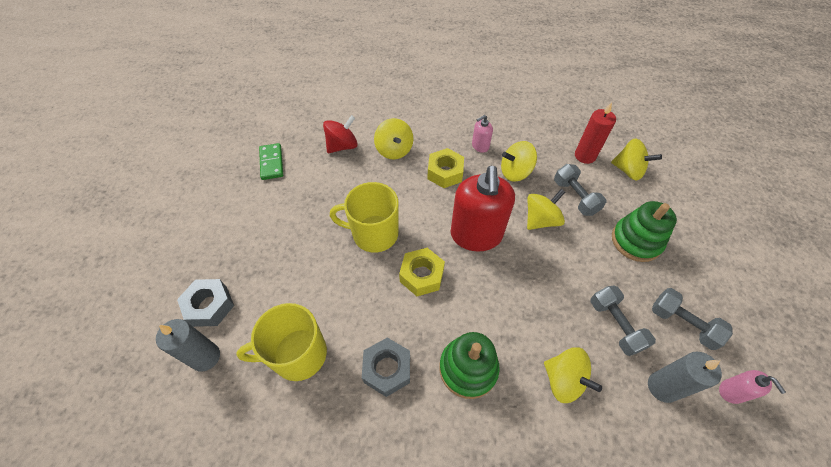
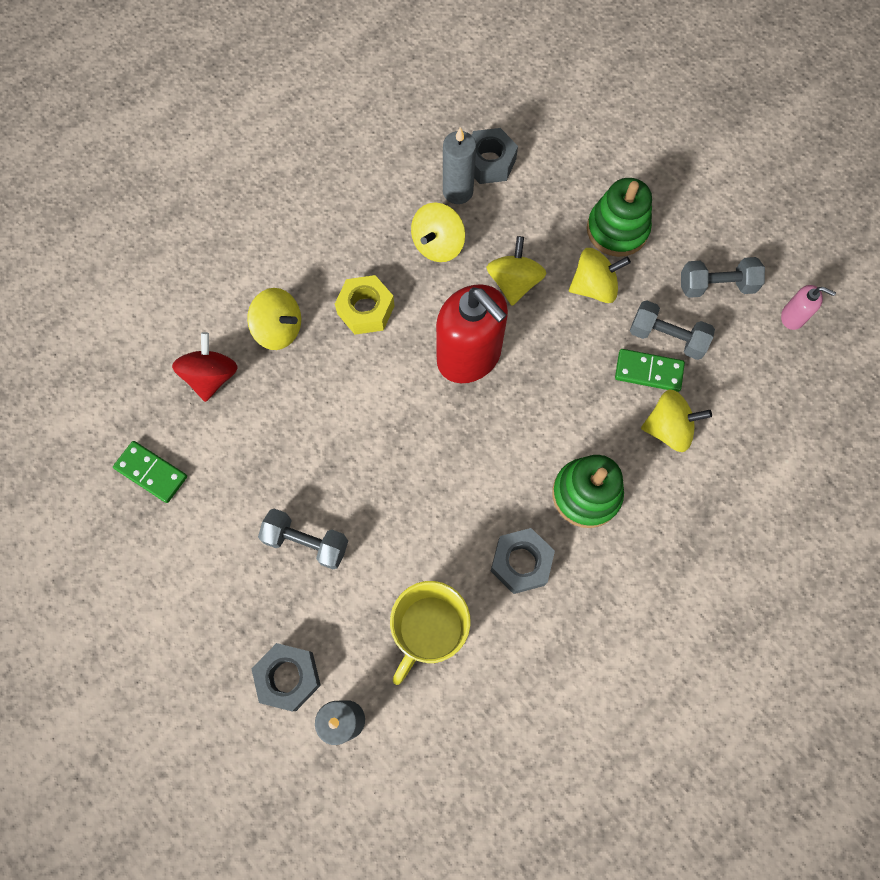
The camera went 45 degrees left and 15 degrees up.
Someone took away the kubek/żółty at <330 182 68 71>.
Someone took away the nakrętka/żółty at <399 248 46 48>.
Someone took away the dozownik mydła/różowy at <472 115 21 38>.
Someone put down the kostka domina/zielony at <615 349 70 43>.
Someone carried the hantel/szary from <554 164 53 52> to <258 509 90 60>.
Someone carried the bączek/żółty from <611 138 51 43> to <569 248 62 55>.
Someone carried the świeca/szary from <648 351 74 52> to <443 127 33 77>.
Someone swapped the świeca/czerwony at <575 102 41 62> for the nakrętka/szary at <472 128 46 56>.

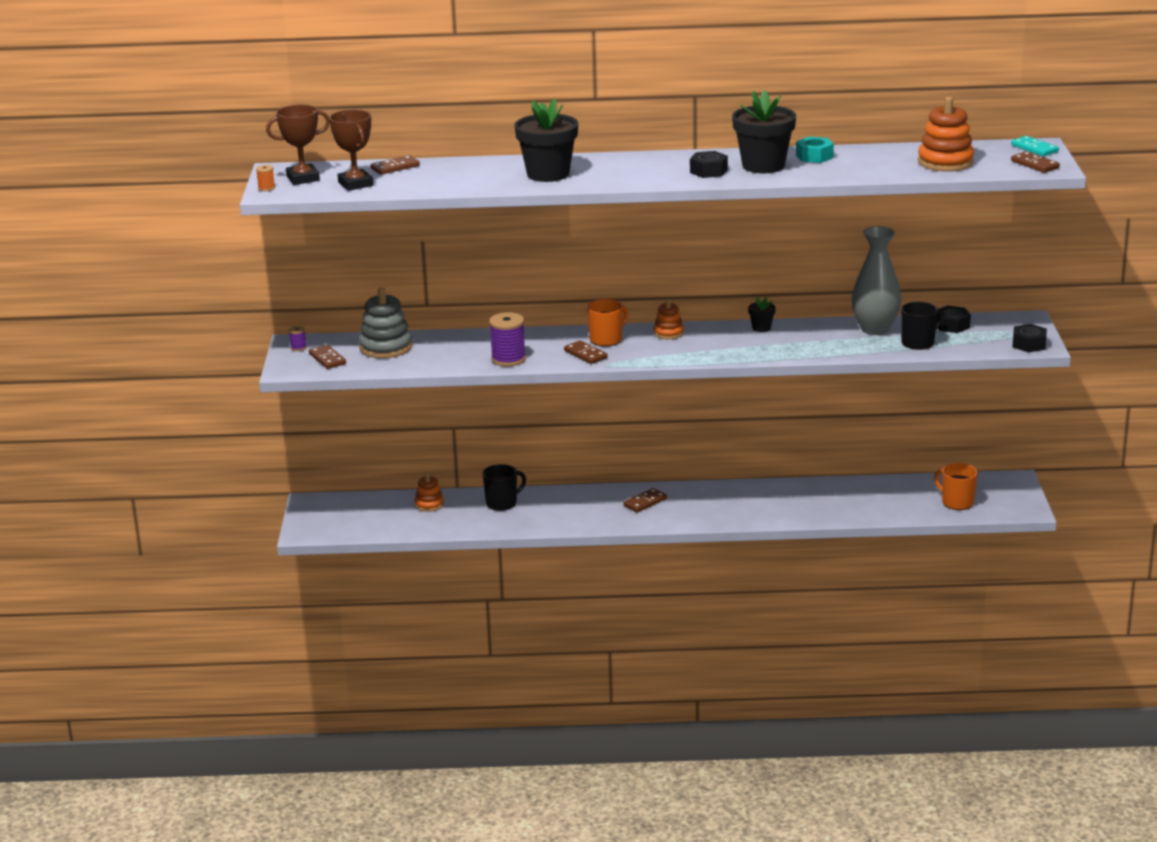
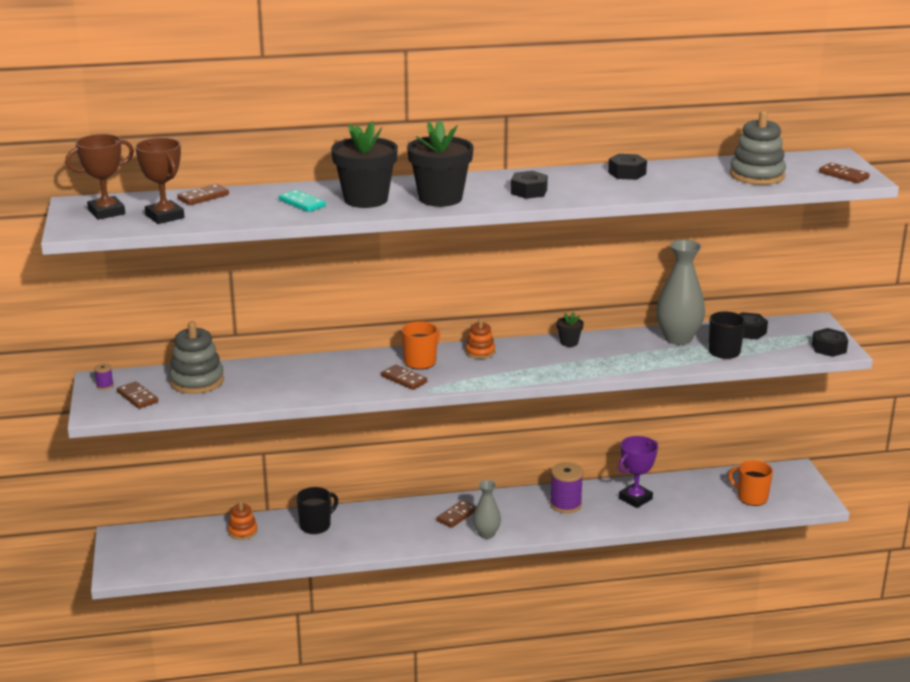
The camera went 10 degrees left and 0 degrees up.
Someone took away the szpulka/pomarańczowy at <256 165 19 26>.
Someone put down the wazon/szary at <473 480 28 59>.
Someone put down the puchar/fioletowy at <618 436 40 72>.
Someone carried the szpulka/fioletowy from <489 312 37 55> to <550 462 33 51>.
Someone carried the doniczka/czarny from <732 90 64 83> to <407 120 67 87>.
Someone carried the kostka domina/turkusowy from <1011 136 48 20> to <279 190 47 22>.
Someone repainted the nakrętka/turkusowy at <796 137 38 26>, which became the nakrętka/czarny at <608 154 39 26>.
Someone repainted the zabawka nakładanka/pomarańczowy at <918 97 56 75>, which became the zabawka nakładanka/szary at <730 111 56 74>.

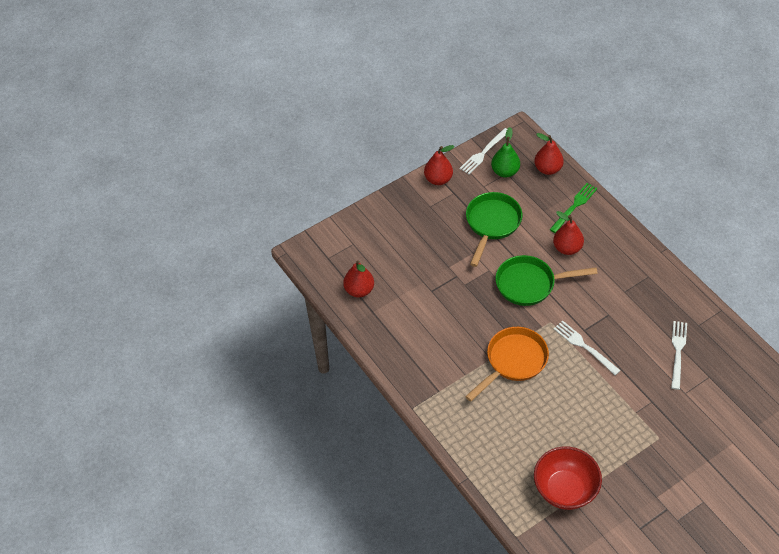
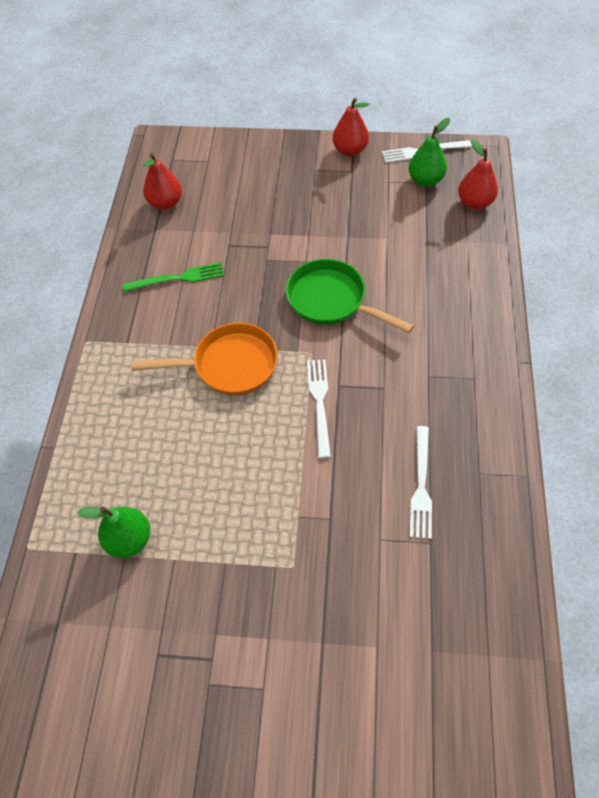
The camera went 40 degrees right and 5 degrees up.
Someone took away the patelnia/zielony at <466 192 56 75>.
Someone took away the gruszka/czerwony at <553 211 31 44>.
Someone carried the widelec/zielony from <549 183 48 50> to <123 262 101 30>.
Someone swapped the miska/czerwony at <534 446 68 64> for the gruszka/zielony at <77 507 73 51>.
Someone rotated the widelec/biały at <671 321 16 69> by 135 degrees clockwise.

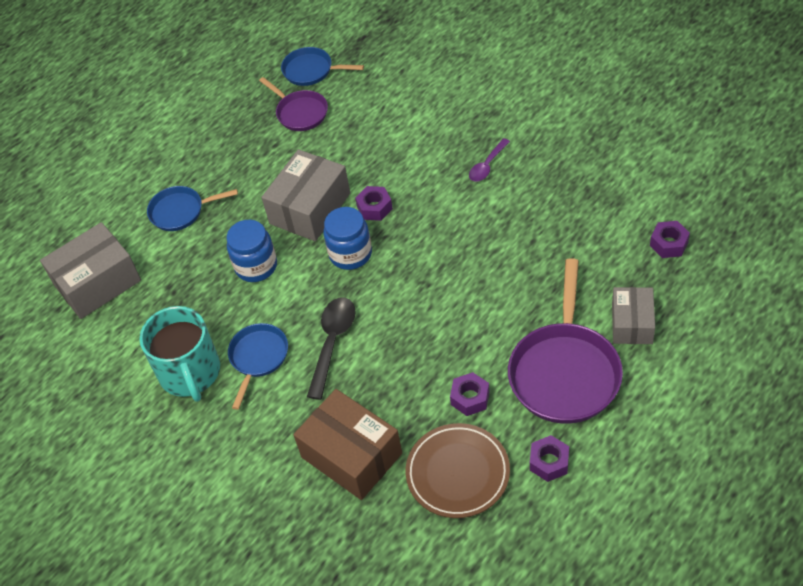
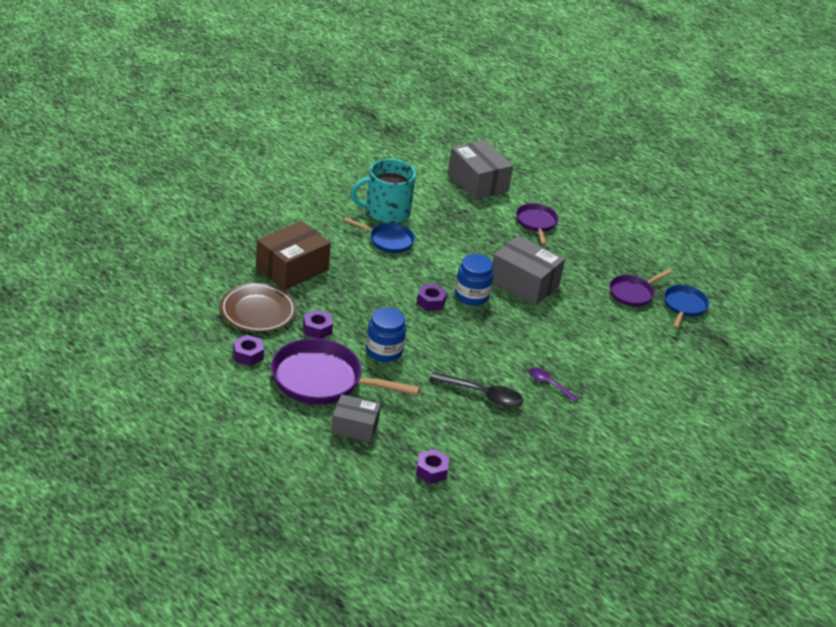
The camera went 85 degrees right and 15 degrees down.
Someone carried the słoik/niebieski from <226 220 51 62> to <366 307 40 55>.
Someone carried the łyżka/czarny from <307 297 49 103> to <429 372 94 36>.
Someone carried the nakrętka/fioletowy from <355 186 38 35> to <417 284 30 27>.
Someone repainted the patelnia/niebieski at <147 186 91 45>, which became the patelnia/fioletowy at <516 203 43 42>.

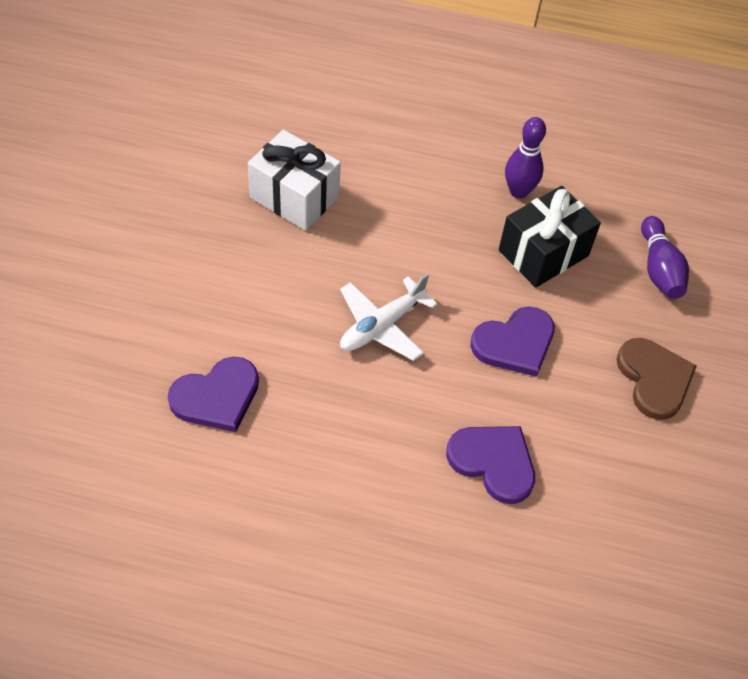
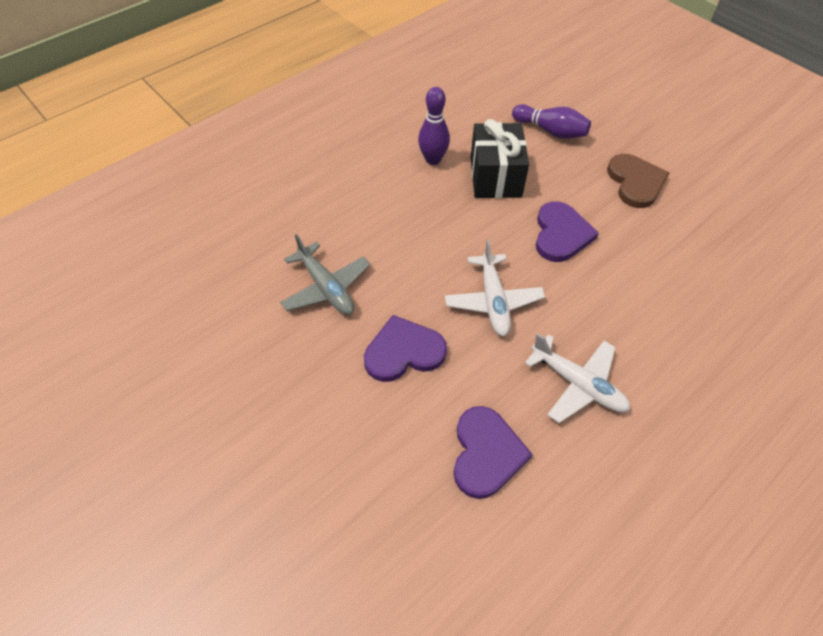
The camera went 50 degrees left and 0 degrees up.
Someone put down the samolot/biały at <525 333 105 90>.
Someone carried the serce/fioletowy from <446 426 89 78> to <364 315 83 67>.
Someone swapped the prezent/biały at <248 130 93 101> for the samolot/szary at <280 234 90 81>.
Someone rotated the serce/brązowy at <616 338 81 82> by 60 degrees clockwise.

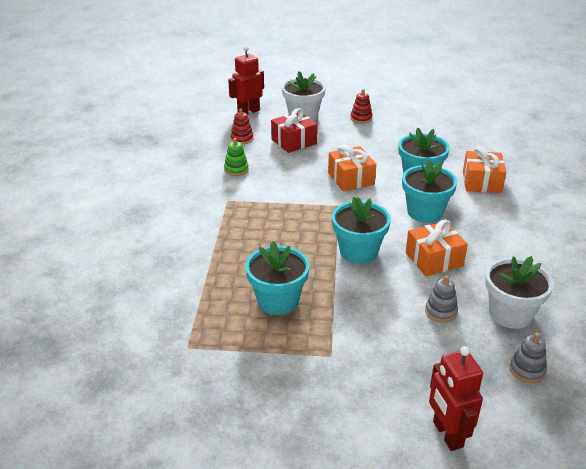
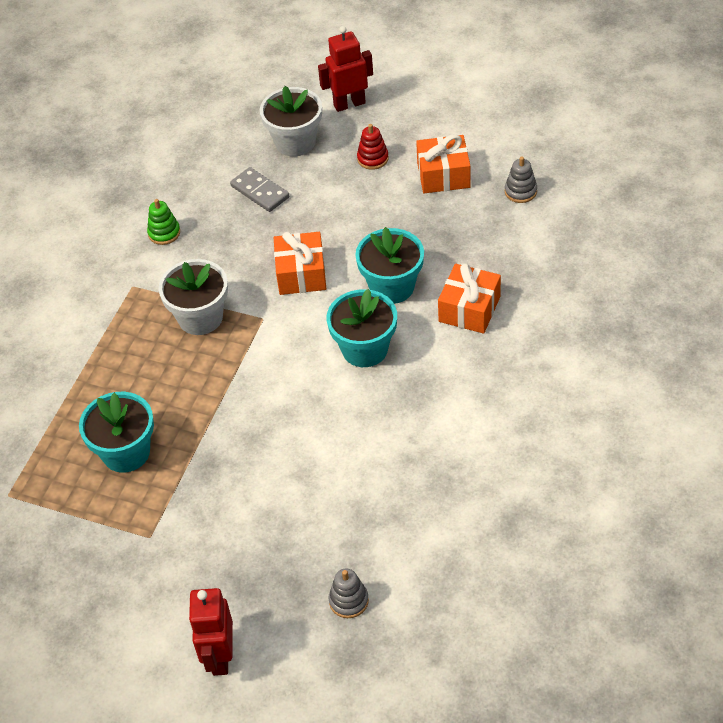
The camera went 20 degrees right and 15 degrees up.
Someone took away the zabawka nakładanka/czerwony at <231 108 23 36>.
Someone took away the doniczka/turkusowy at <332 197 59 67>.
Someone carried the robot/czerwony from <228 46 36 69> to <318 26 55 86>.
Someone carried the prezent/pomarańczowy from <406 220 62 56> to <416 134 55 59>.
Someone carried the zabawka nakładanka/szary from <425 275 33 48> to <505 156 32 47>.
Someone carried the doniczka/biały from <485 256 69 73> to <159 259 69 76>.
Someone swapped the prezent/czerwony at <271 108 46 45> for the kostka domina/szary at <230 167 59 45>.

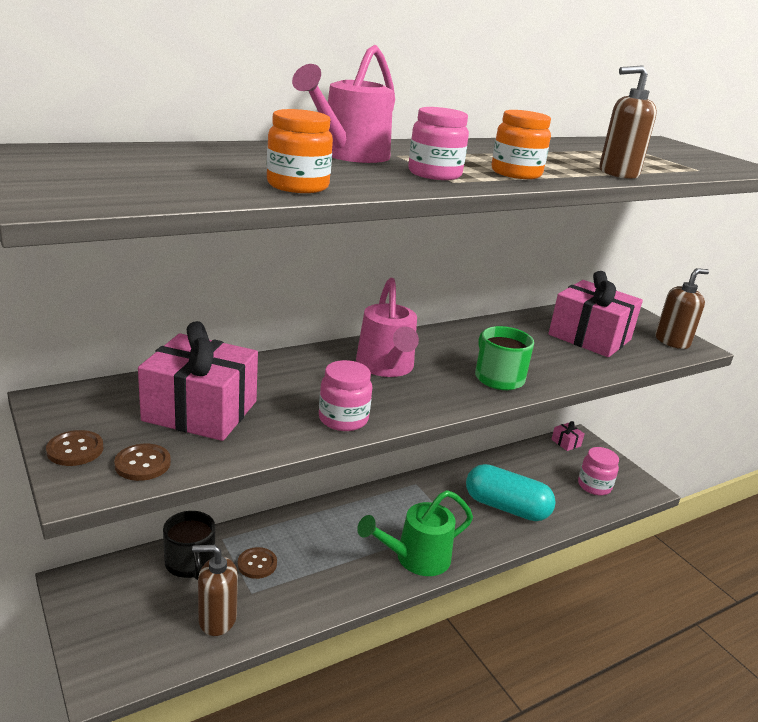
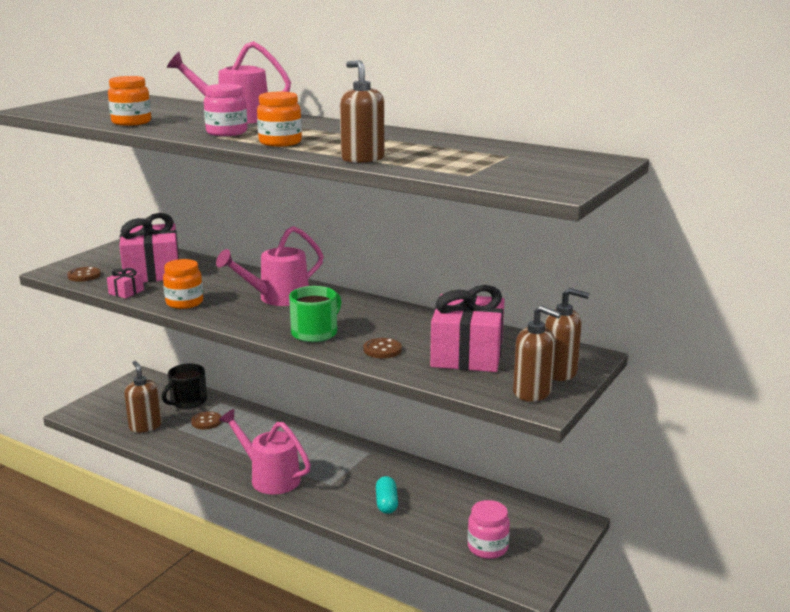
The camera went 65 degrees right and 5 degrees down.
Someone put down the dozownik mydła/brązowy at <545 288 44 93>.
Someone carried the guzik/brązowy from <46 430 57 36> to <363 338 39 20>.
Someone carried the prezent/różowy from <551 421 34 30> to <107 268 37 30>.
Someone repainted the słoik/różowy at <319 360 53 71>, which became the słoik/pomarańczowy at <163 259 40 50>.
Someone repainted the konewka/zielony at <357 490 116 86>, which became the konewka/różowy at <219 409 92 85>.
Someone scaled the kapsułka/turkusowy at <466 464 90 57> by 0.52.

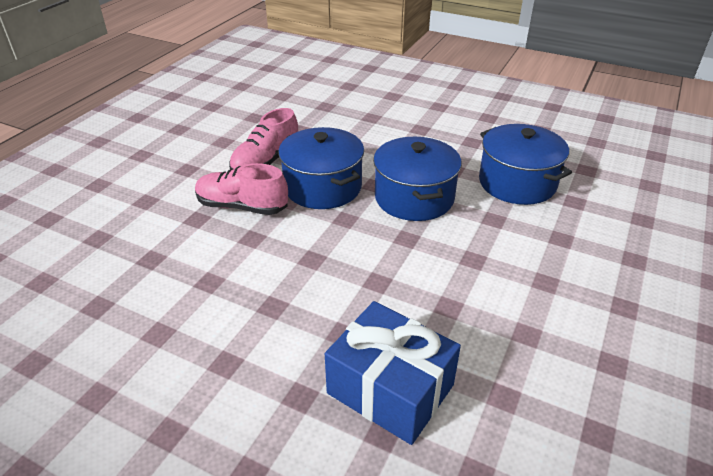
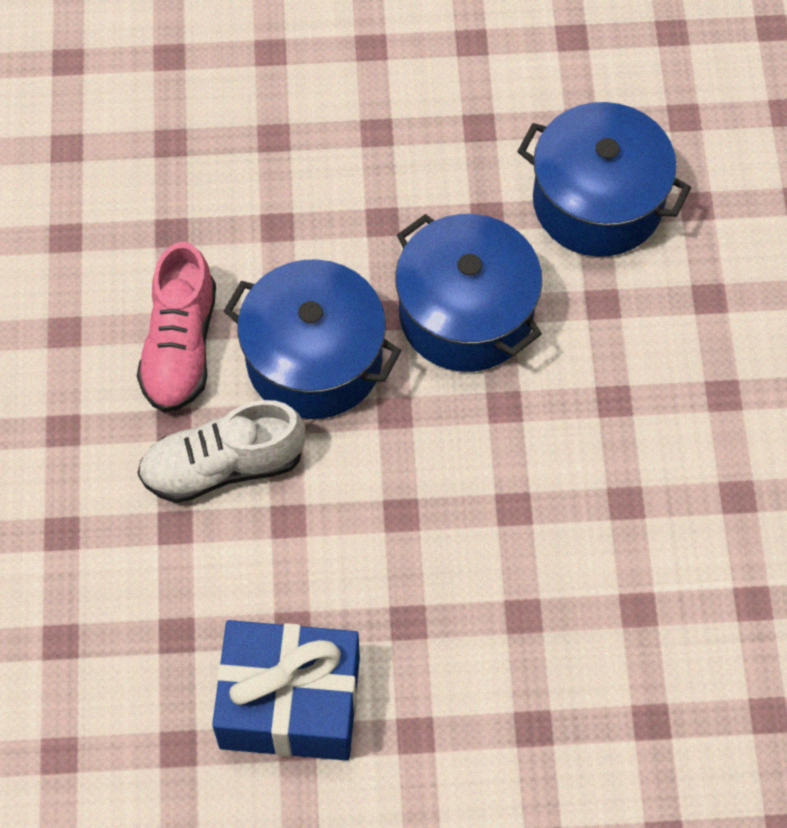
The camera went 30 degrees left and 25 degrees up.
Someone carried the prezent/niebieski from <325 301 136 144> to <212 620 148 141>.
Someone repainted the but/różowy at <195 163 93 52>, which became the but/biały at <138 400 167 103>.

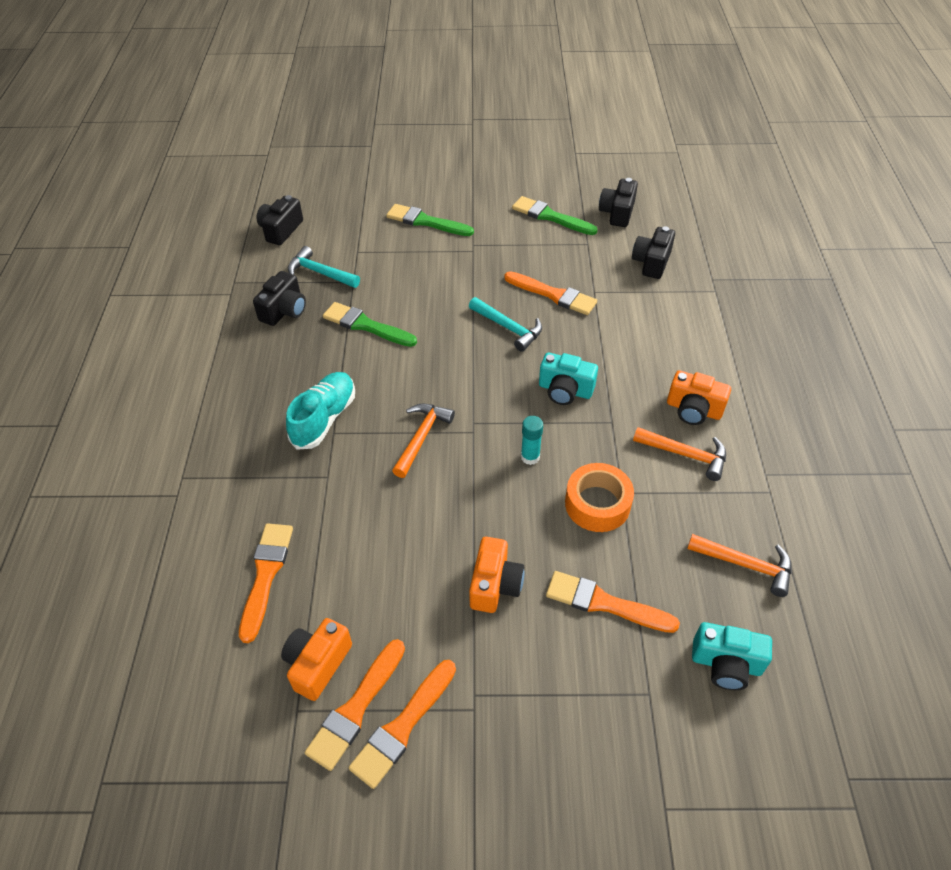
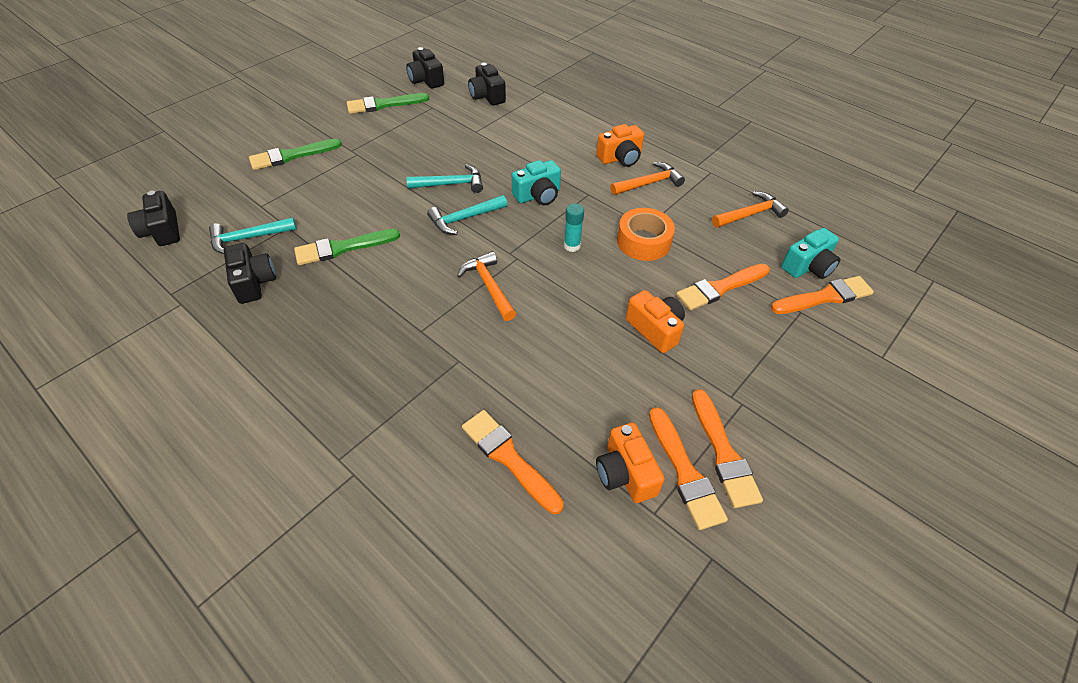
The camera went 50 degrees left and 0 degrees up.
Someone took away the but/turkusowy at <286 372 69 78>.
Someone put down the młotek/turkusowy at <427 195 80 40>.
Someone carried the pędzel/pomarańczowy from <504 271 93 44> to <771 276 103 38>.

